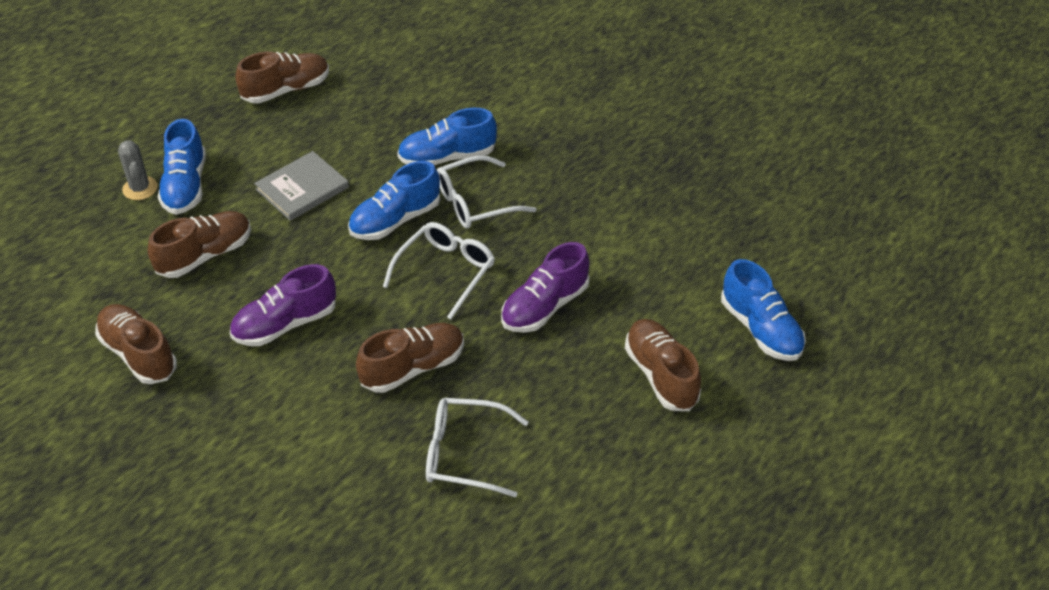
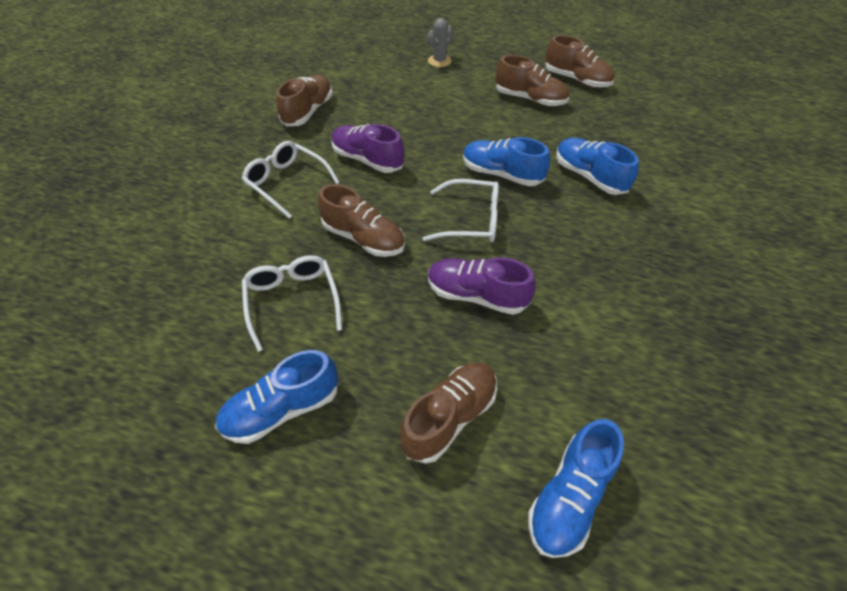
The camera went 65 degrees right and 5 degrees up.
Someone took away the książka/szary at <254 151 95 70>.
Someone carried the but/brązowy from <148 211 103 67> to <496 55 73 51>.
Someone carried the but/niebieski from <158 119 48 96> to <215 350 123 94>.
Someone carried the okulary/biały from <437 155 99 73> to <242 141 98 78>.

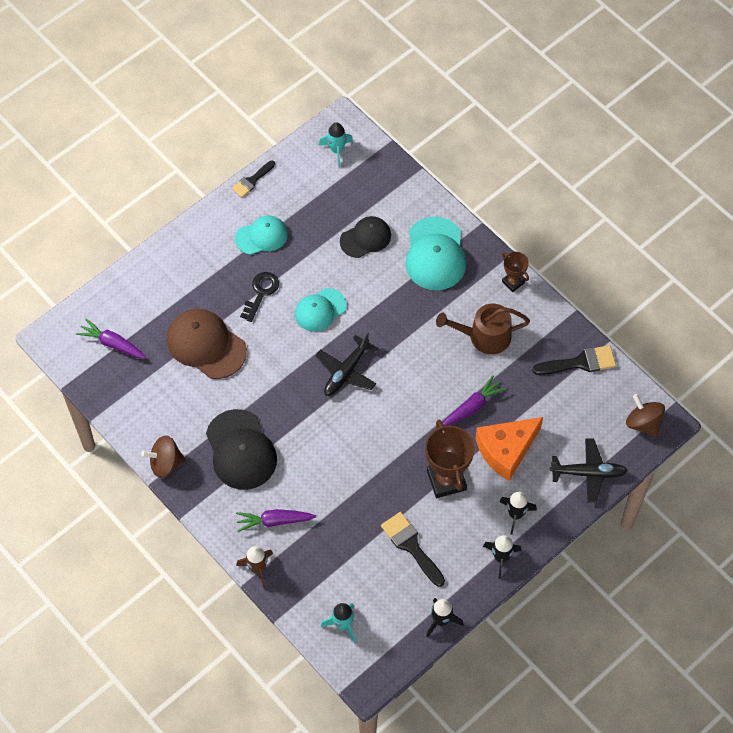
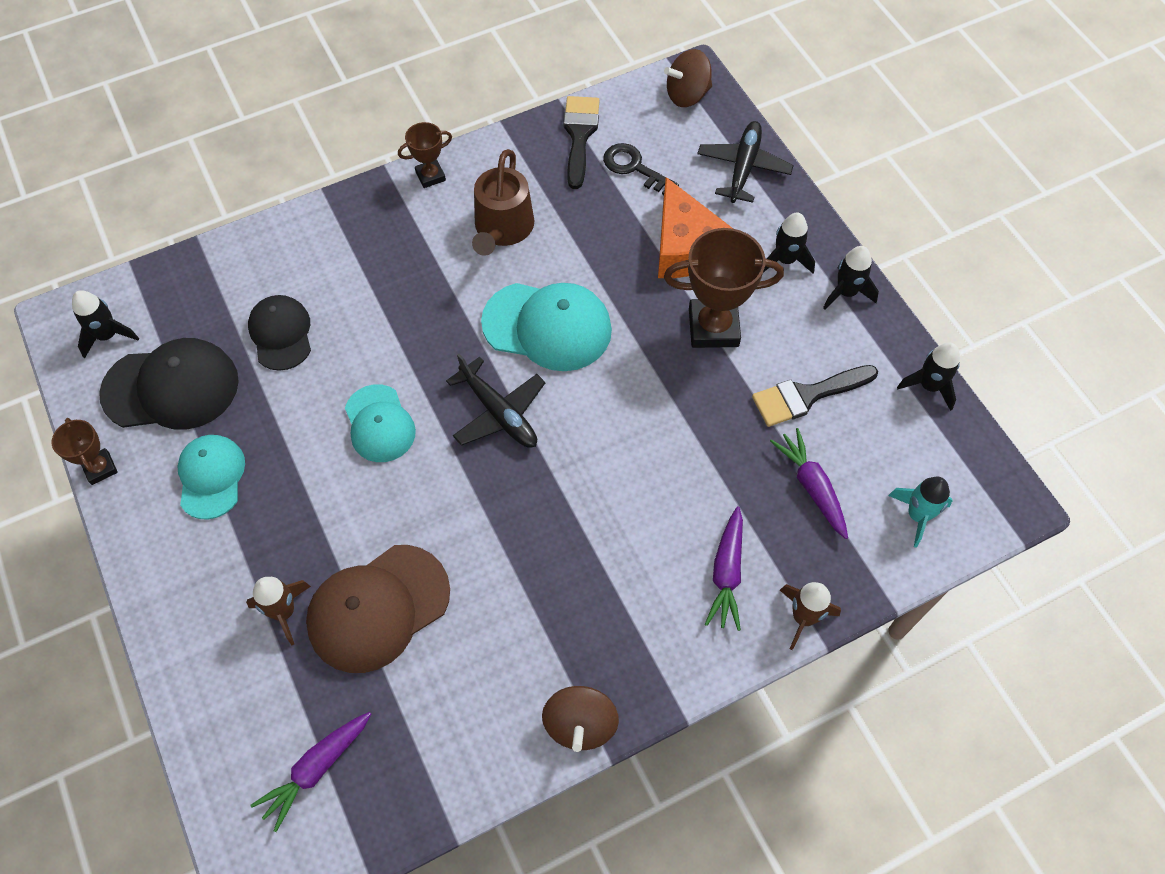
The camera went 75 degrees left and 0 degrees up.
Someone put down the rakieta/brązowy at <246 577 65 68>.
Someone carried the czapka/czarny from <206 409 71 81> to <99 338 140 92>.
Someone carried the klucz/czarny from <240 272 39 50> to <603 143 76 52>.
Someone carried the czapka/turkusowy from <405 217 61 73> to <481 283 131 88>.
Someone carried the marchewka/fioletowy from <443 375 64 51> to <770 428 78 111>.
Someone swapped the pędzel/czarny at <232 161 43 36> for the puchar/brązowy at <52 418 66 67>.
Someone repainted the rakieta/turkusowy at <319 122 34 45>, which became the rakieta/czarny at <72 290 67 68>.

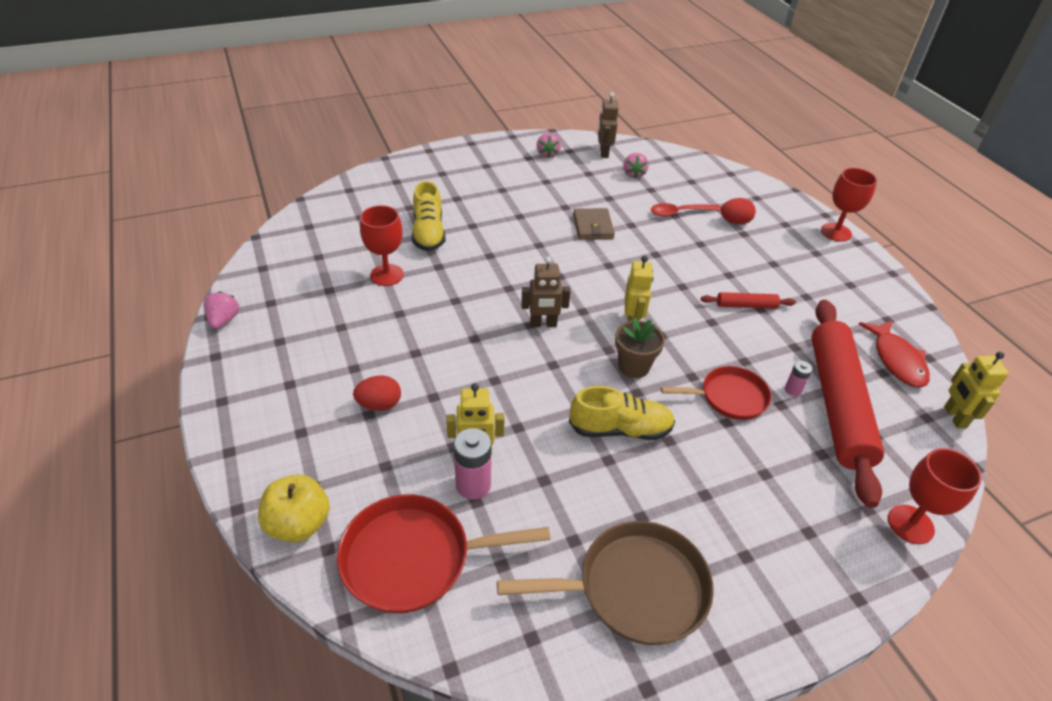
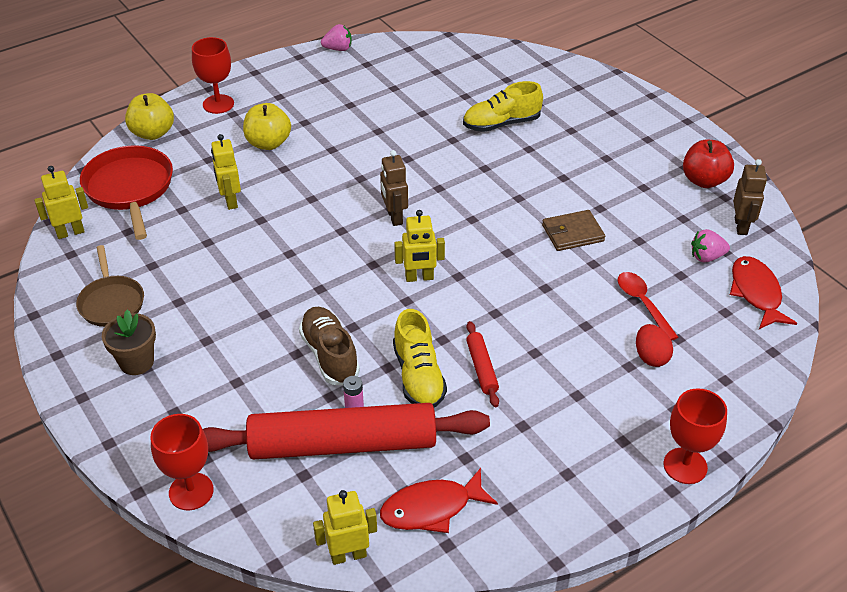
The camera went 80 degrees right and 0 degrees up.
Someone took away the bateria/różowy at <454 428 37 72>.
Someone put down the robot/żółty at <34 166 54 73>.
Someone put down the ryba/czerwony at <730 256 67 73>.
Someone carried the kielich/czerwony from <360 205 44 81> to <192 37 42 77>.
Someone carried the but/żółty from <569 386 106 54> to <393 309 54 98>.
Someone carried the doniczka/brązowy from <615 317 50 61> to <102 310 54 65>.
Someone swapped the jajko/czerwony at <353 375 48 36> for the jabłko/żółty at <243 103 48 47>.
Someone swapped the truskawka/różowy at <537 133 24 25> for the jabłko/czerwony at <683 140 51 48>.
Someone swapped the patelnia/czerwony at <661 366 110 54> for the but/brązowy at <299 307 61 78>.
Someone rotated the robot/brązowy at <598 92 20 66> by 105 degrees clockwise.
Someone scaled the patelnia/brązowy at <497 521 217 124> by 0.65.

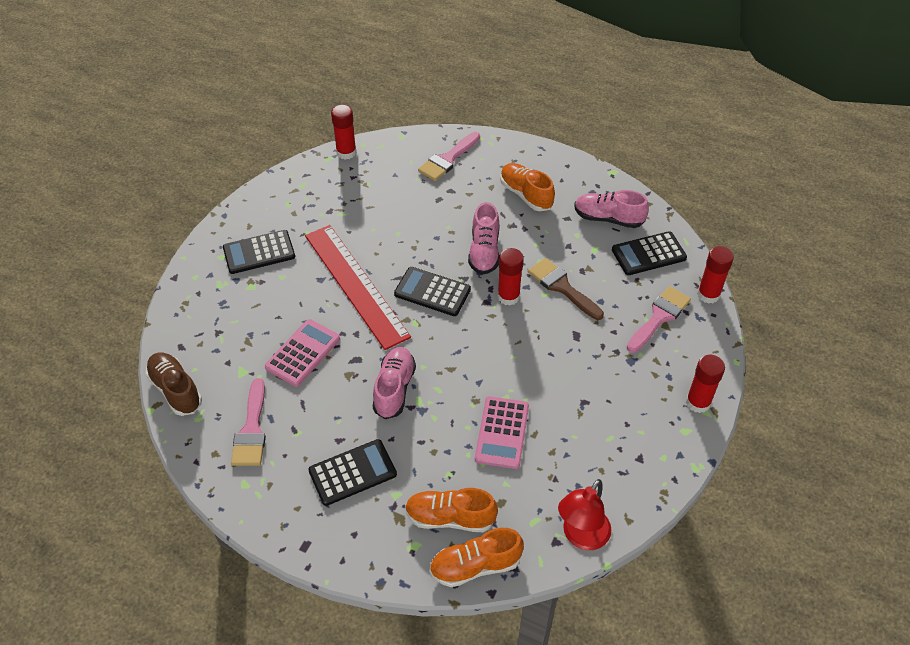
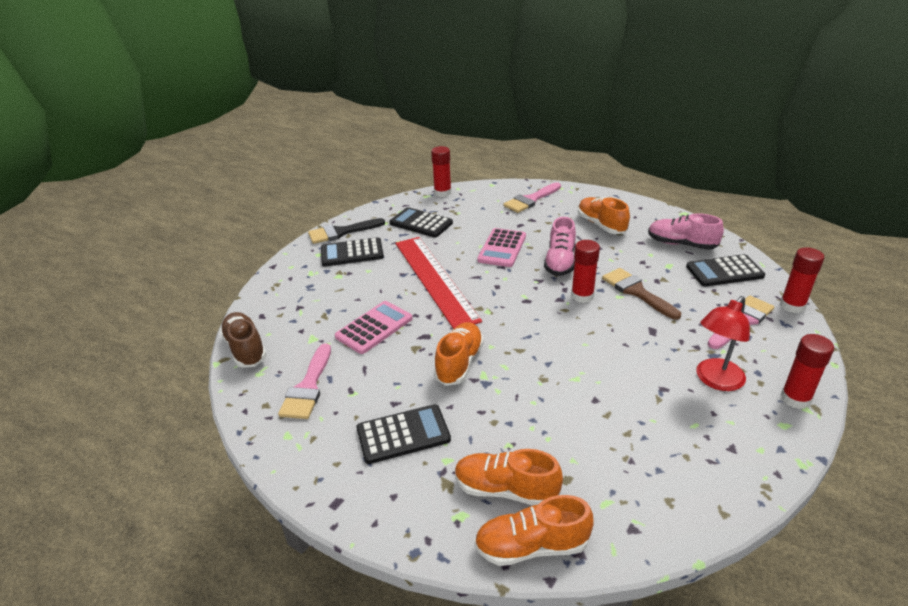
The camera went 10 degrees right and 15 degrees down.
Someone put down the pędzel/czarny at <308 218 77 26>.
Someone carried the kalkulator/czarny from <394 267 77 49> to <389 207 64 30>.
Someone carried the kalkulator/różowy from <475 396 54 73> to <477 228 49 39>.
Someone carried the lampka/czerwony from <558 479 53 71> to <696 296 54 95>.
Someone repainted the but/różowy at <373 347 43 72>, which became the but/pomarańczowy at <434 322 50 64>.

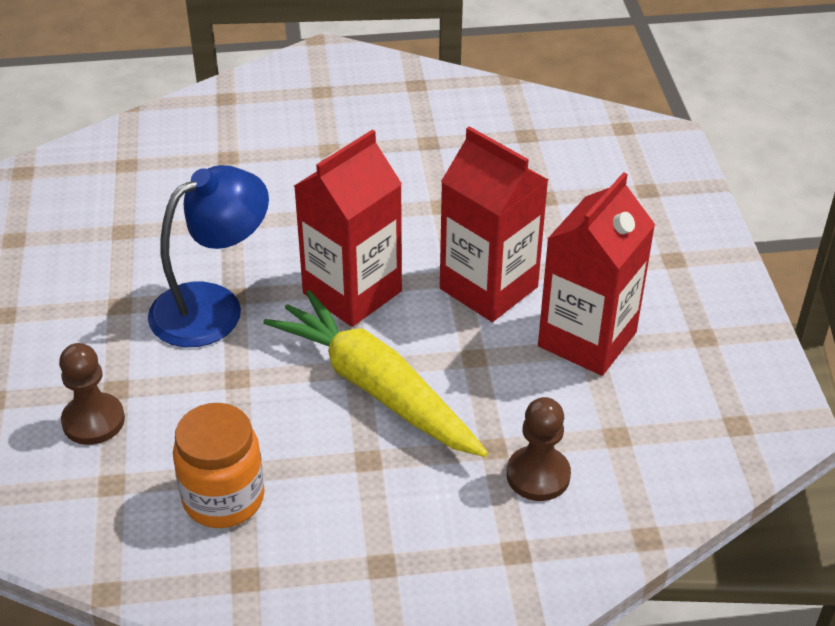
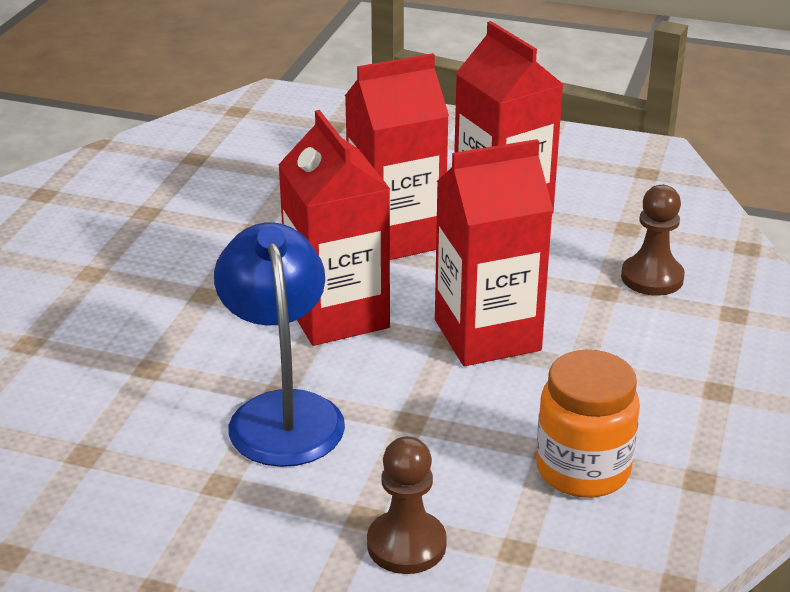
The camera went 65 degrees left and 10 degrees down.
Someone swapped the marchewka/żółty at <263 290 225 167> for the karton mleka/czerwony at <435 139 118 227>.

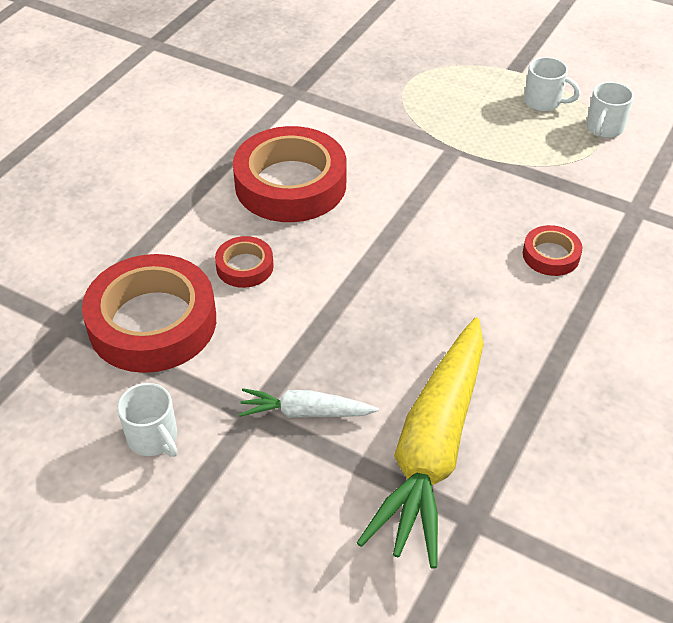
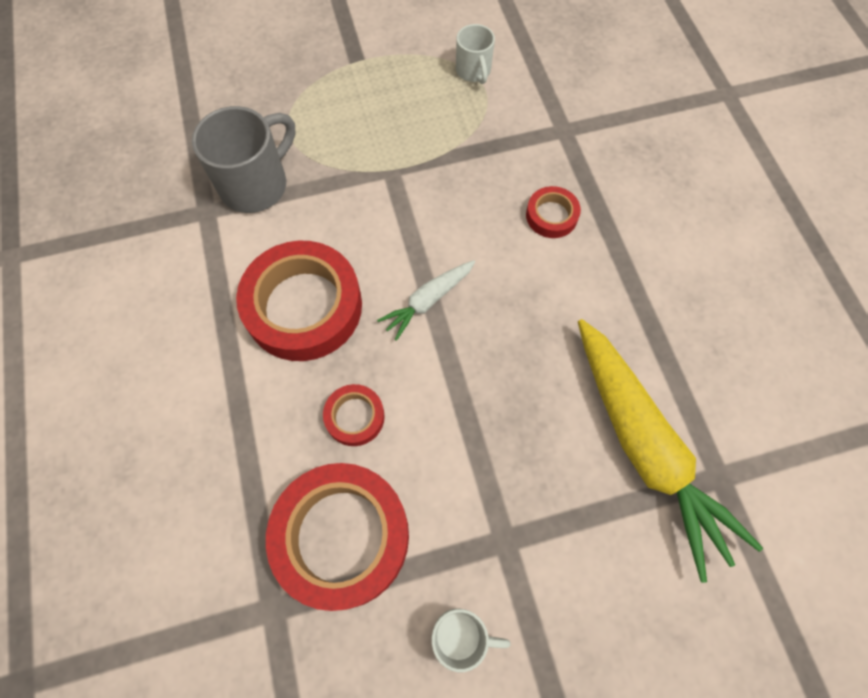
The camera went 45 degrees left and 20 degrees up.
Someone took away the kubek/biały at <524 57 56 55>.
Someone put down the kubek/szary at <192 106 103 107>.
Someone carried the marchewka/biały from <239 388 140 30> to <377 260 98 81>.

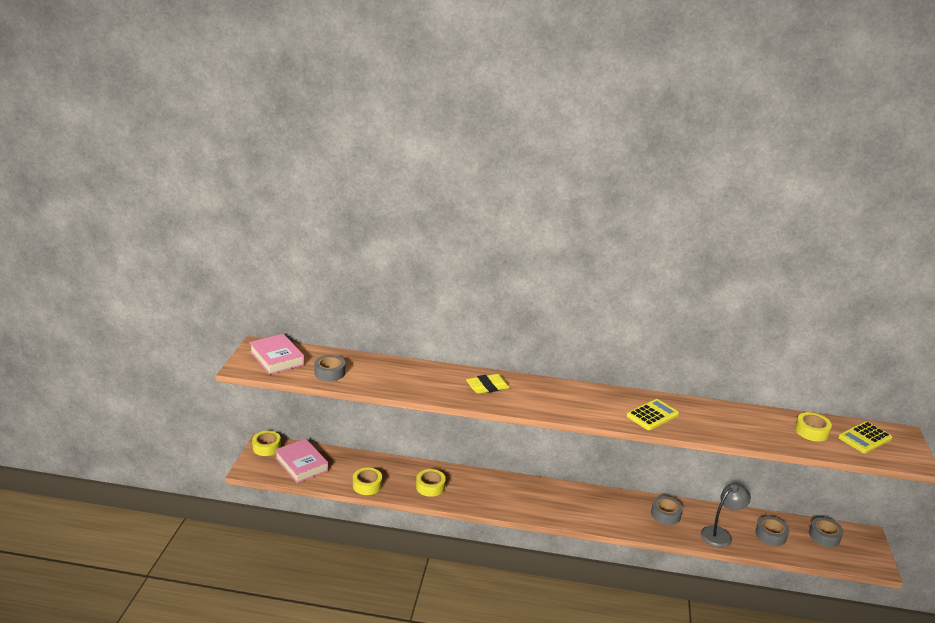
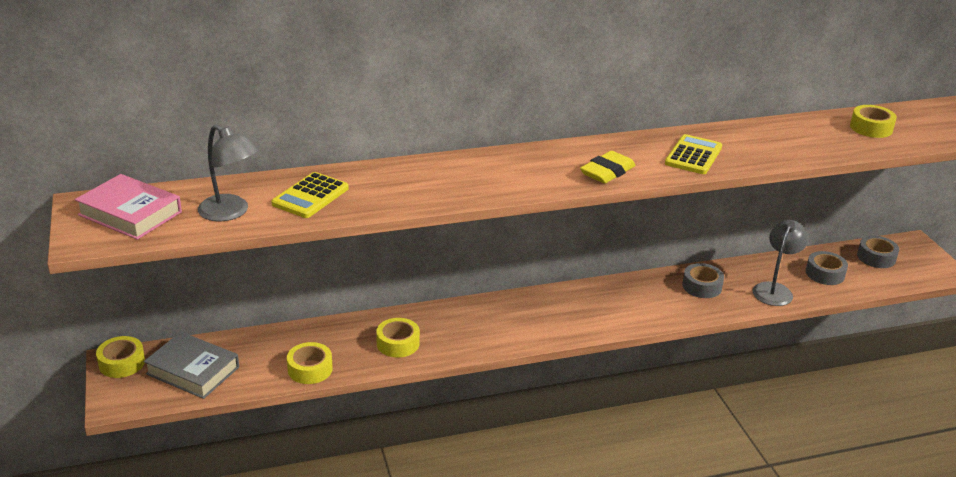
The camera went 25 degrees left and 5 degrees up.
Someone carried the gumka do mazania/żółty from <466 374 44 20> to <580 151 56 33>.
Someone carried the kalkulator/żółty from <838 421 54 32> to <271 172 78 46>.
Someone swapped the taśma klejąca/szary at <314 355 32 26> for the lampka/szary at <198 124 61 98>.
Someone repainted the książka/różowy at <275 439 53 44>, which became the książka/szary at <144 332 95 67>.

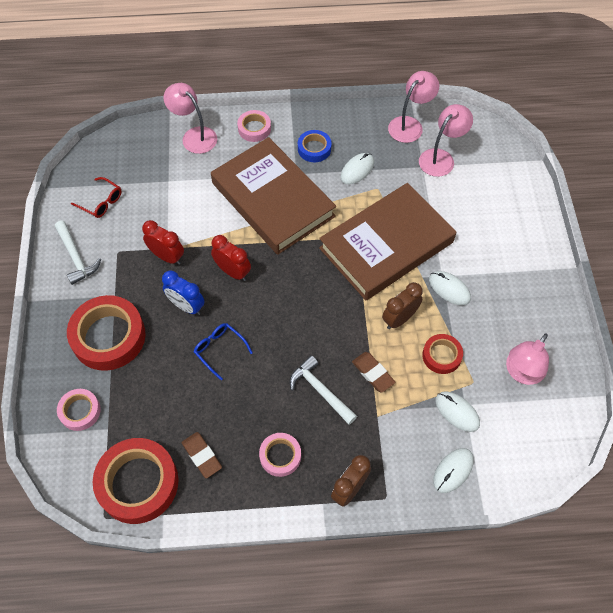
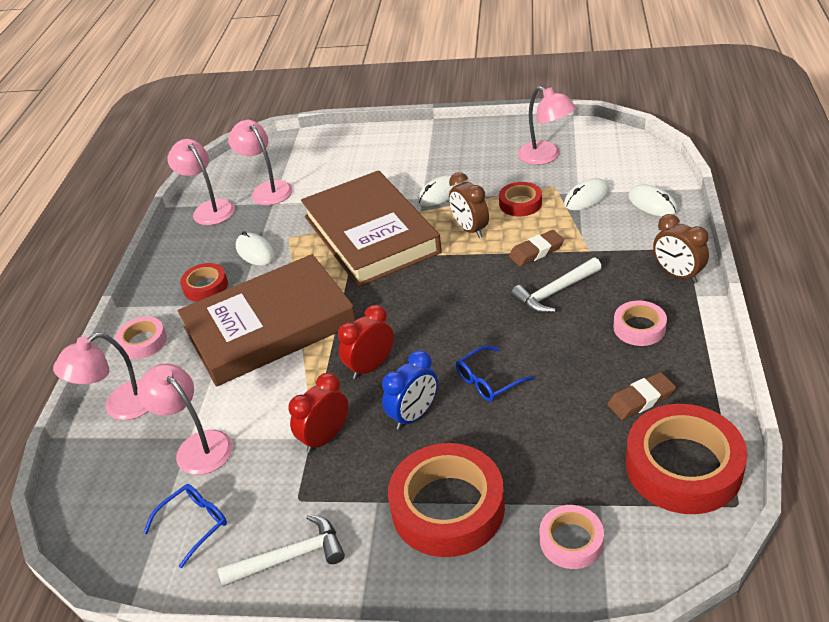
The camera went 75 degrees left and 20 degrees down.
Someone put down the lampka/różowy at <137 363 96 112>.
Someone repainted the okulary/czerwony at <71 177 51 41>, which became the okulary/niebieski at <144 484 83 84>.
Someone repainted the taśma klejąca/niebieski at <298 130 34 32>, which became the taśma klejąca/czerwony at <180 263 48 39>.

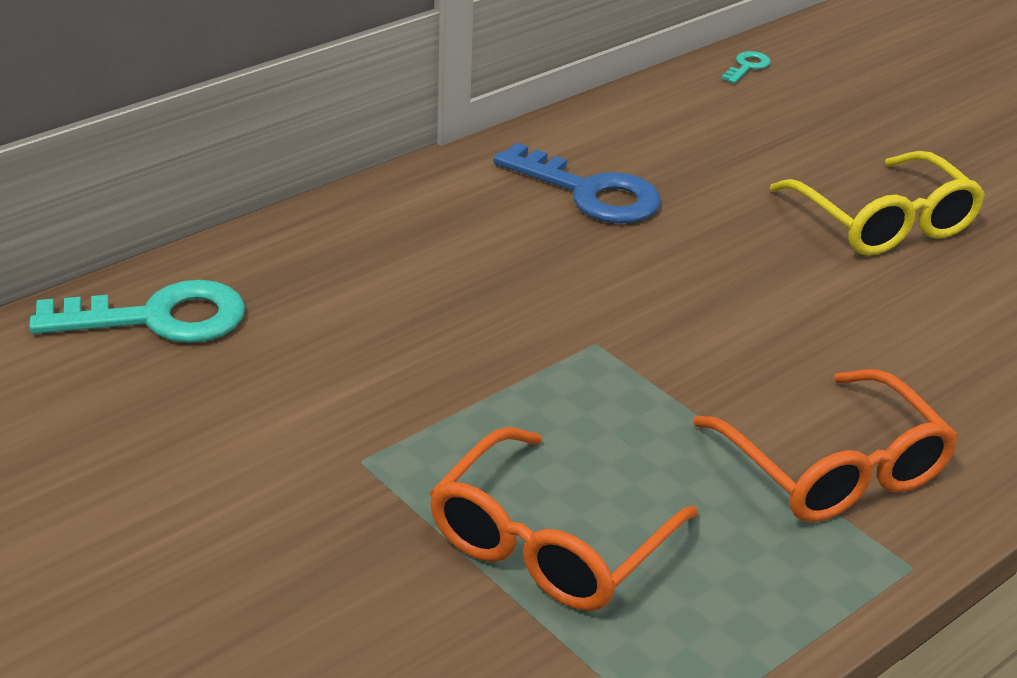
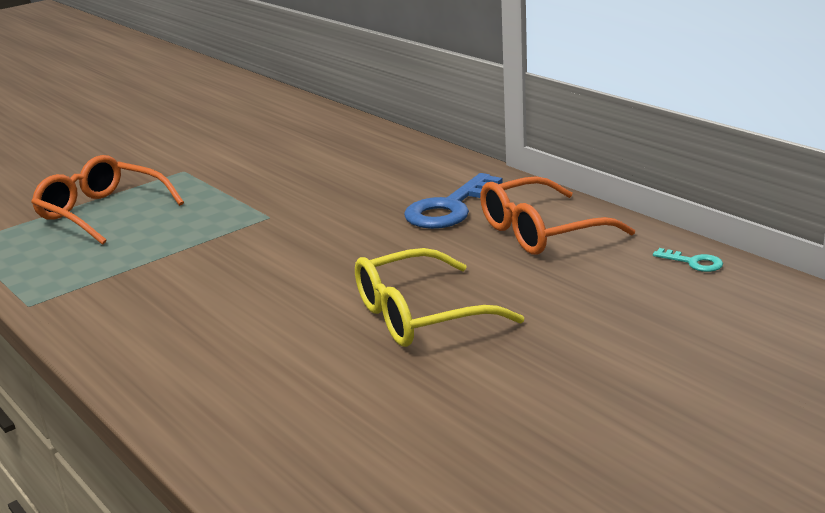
The camera went 95 degrees right and 10 degrees down.
Someone took away the klucz/turkusowy at <29 280 216 63>.
Someone carried the okulary/pomarańczowy from <693 369 265 153> to <480 176 155 79>.

